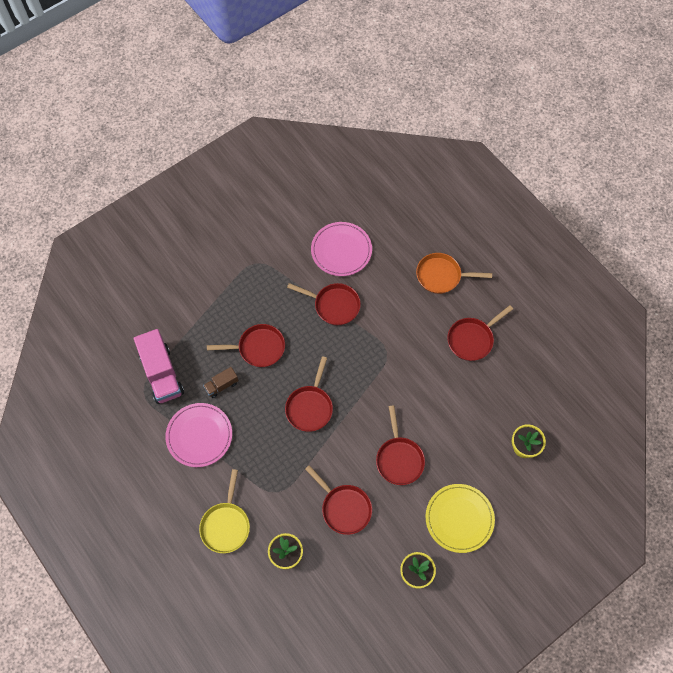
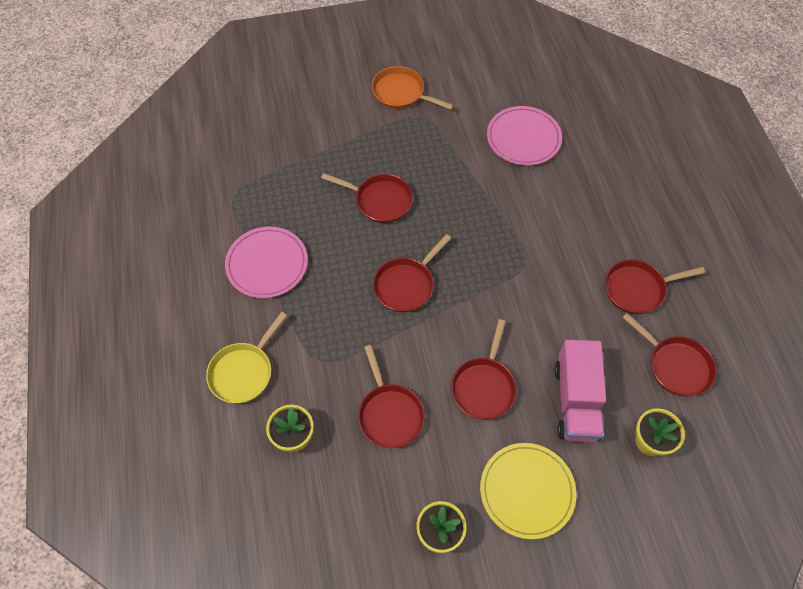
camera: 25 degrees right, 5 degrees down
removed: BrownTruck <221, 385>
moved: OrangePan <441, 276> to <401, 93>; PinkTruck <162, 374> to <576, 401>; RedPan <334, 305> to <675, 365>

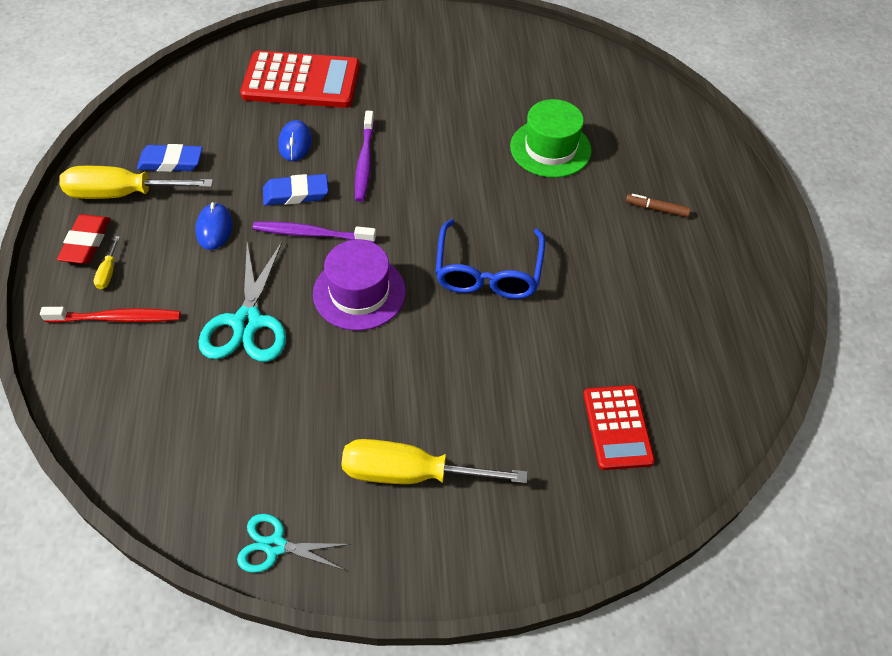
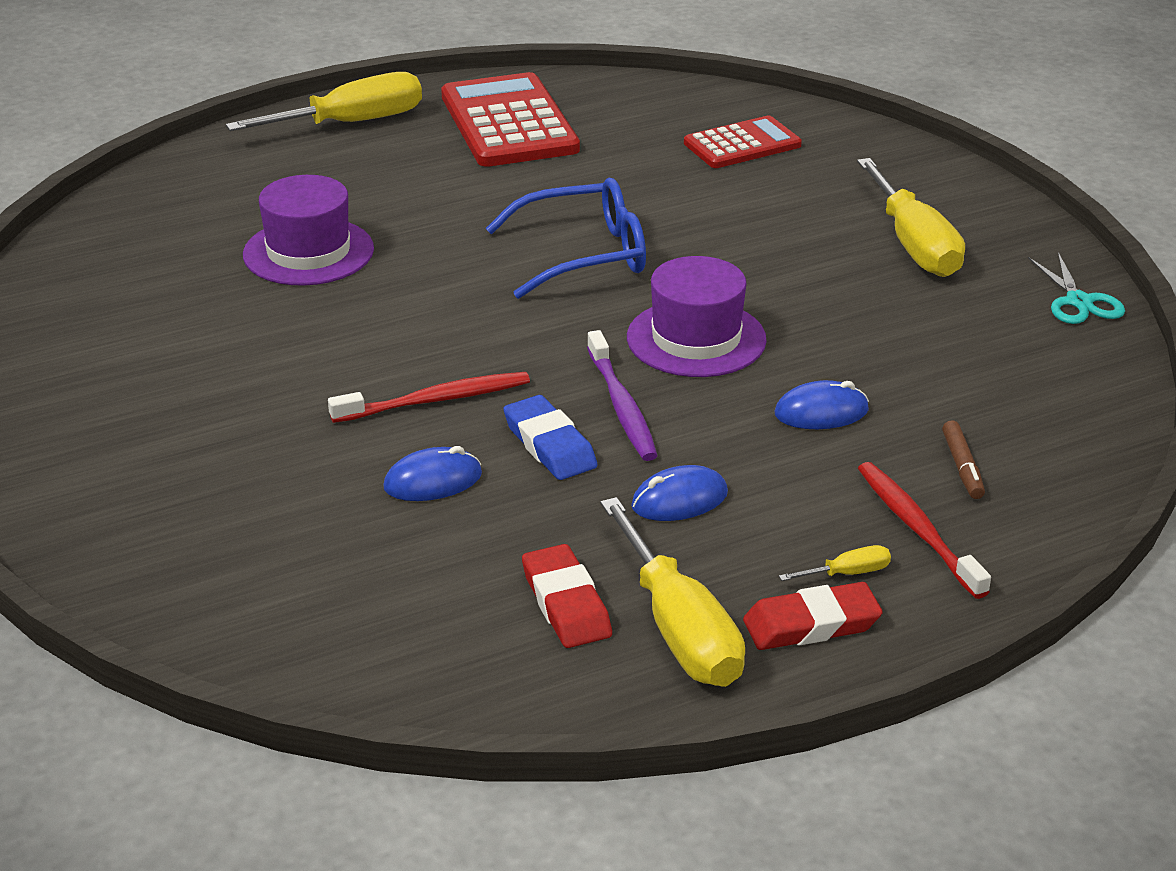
camera: 110 degrees left, 20 degrees down
added: YellowScrewdriver <351, 123>
moved: RedCalculator <301, 81> to <508, 123>; BrownMarker <656, 209> to <962, 467>
replaced: TurquoiseScissors <247, 322> to BlueMouse <821, 412>
recoloured: GreenHat <550, 148> to PurpleHat <308, 252>; PurpleToothbrush <364, 162> to RedToothbrush <436, 400>; BlueEraser <171, 162> to RedEraser <566, 603>

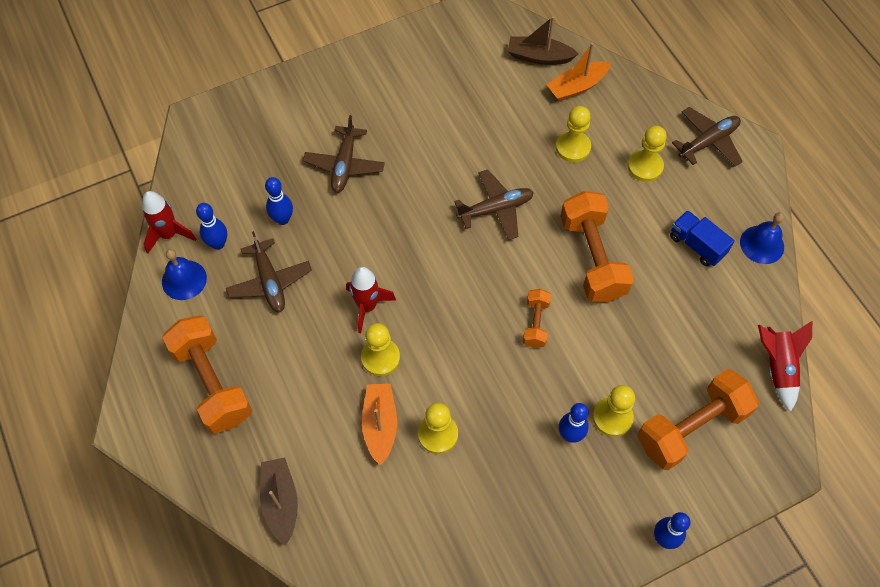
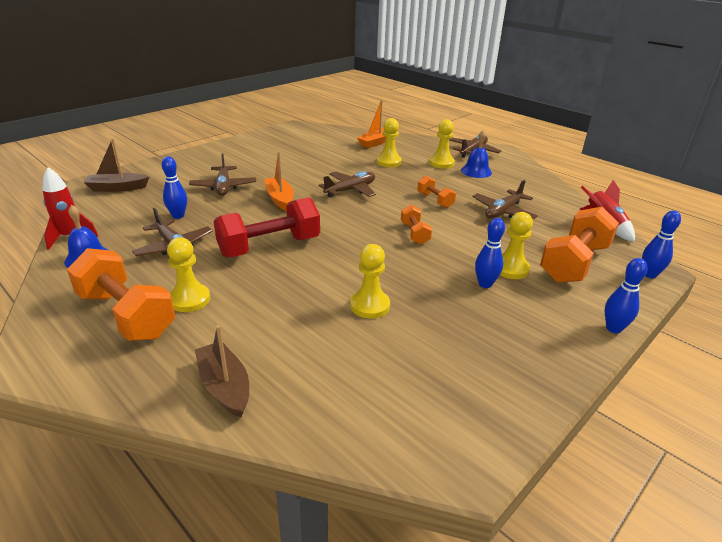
camera: 20 degrees left, 30 degrees down
removed: BlueTruck <696, 245>
added: BrownPlane <503, 212>
moved: BrownBoat <539, 57> to <117, 188>; YellowPawn <380, 358> to <189, 299>; OrangeBoat <380, 425> to <280, 199>; BlueBell <762, 244> to <476, 171>; BlueBowlingPin <218, 244> to <649, 274>
replaced: RedRocket <367, 306> to RedDumbbell <269, 246>
resized: OrangeDumbbell <592, 258> = <435, 200> x0.51

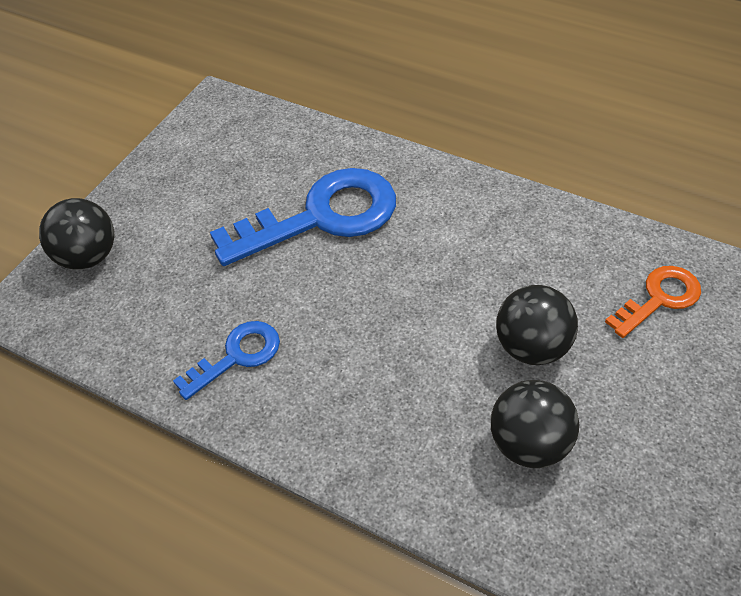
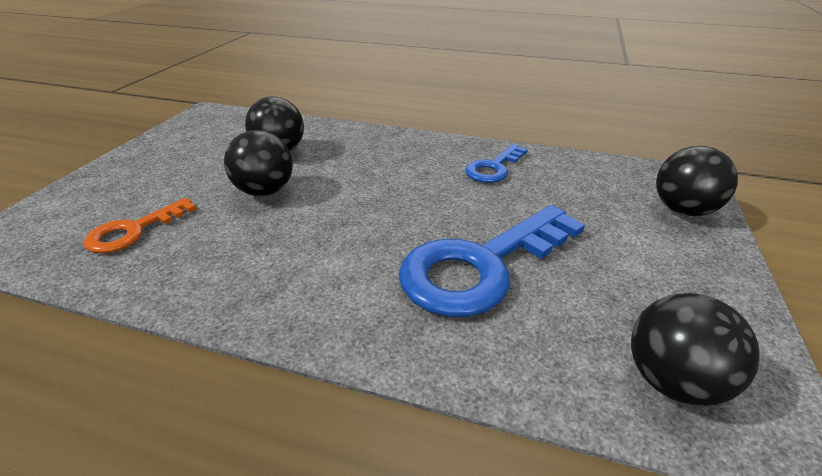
camera: 165 degrees right, 15 degrees down
added: BlackBall <672, 381>

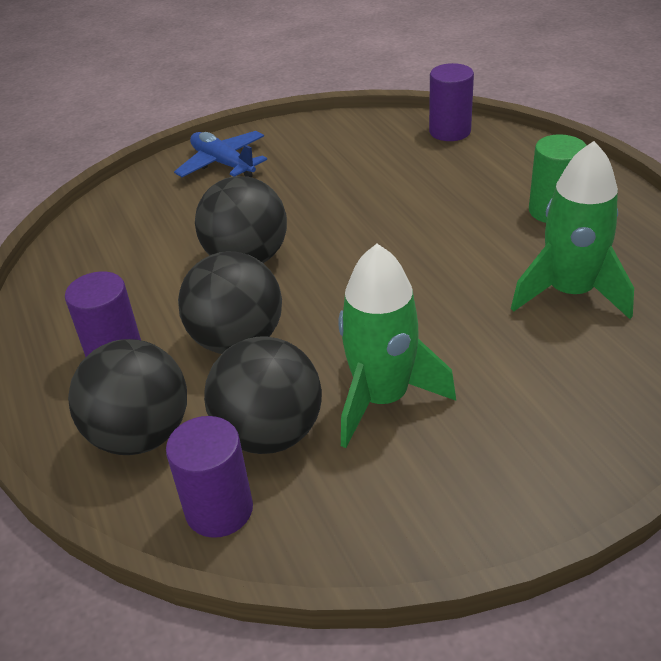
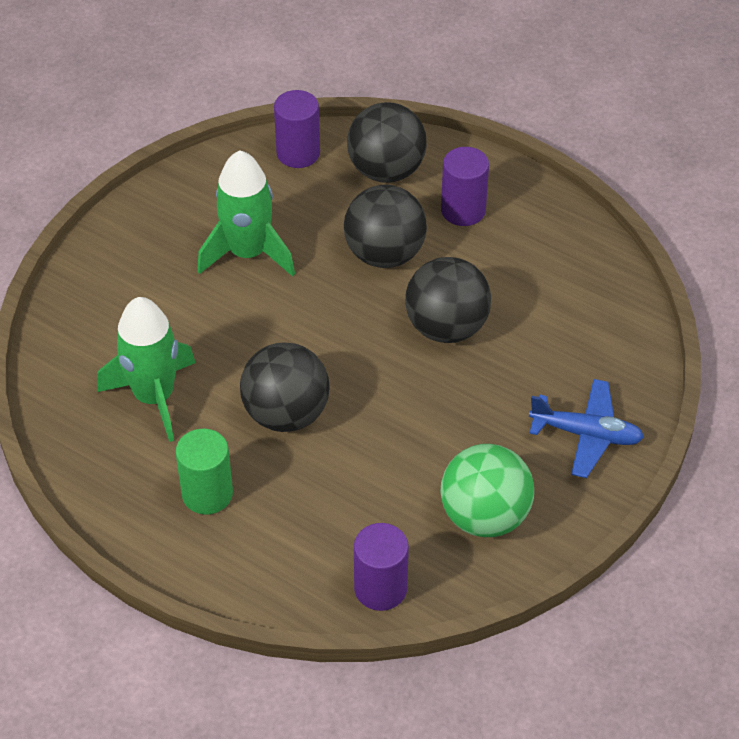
camera: 145 degrees right, 10 degrees up
added: GreenBall <485, 516>
moved: BlackBall <269, 433> to <286, 414>

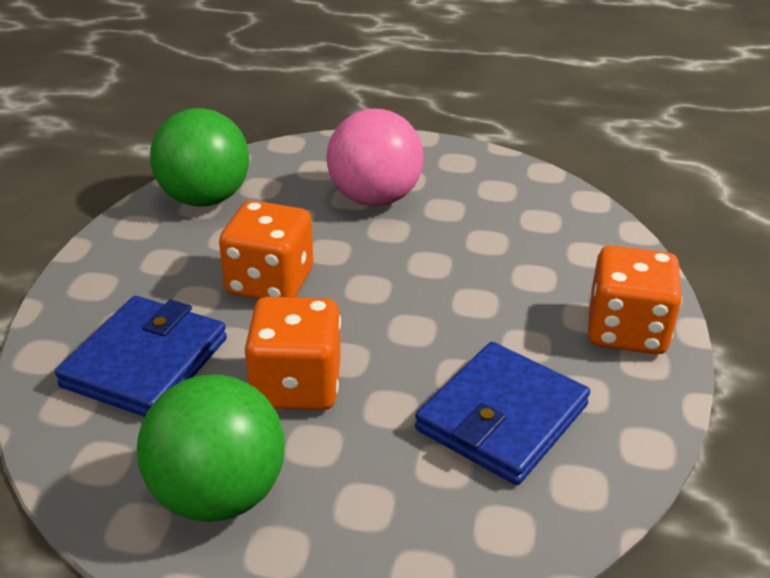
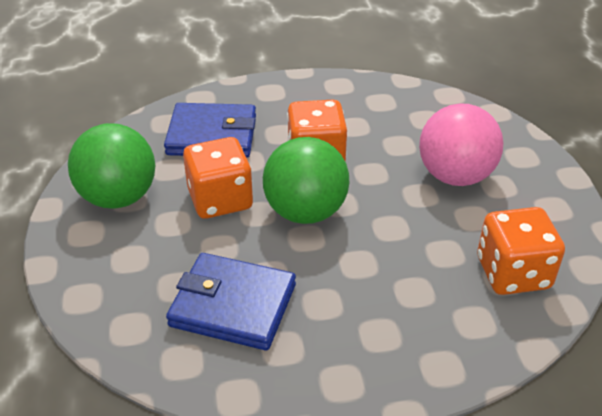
camera: 70 degrees right, 5 degrees up
moved: GreenBall <205, 199> to <305, 212>; OrangeDice <626, 331> to <513, 273>

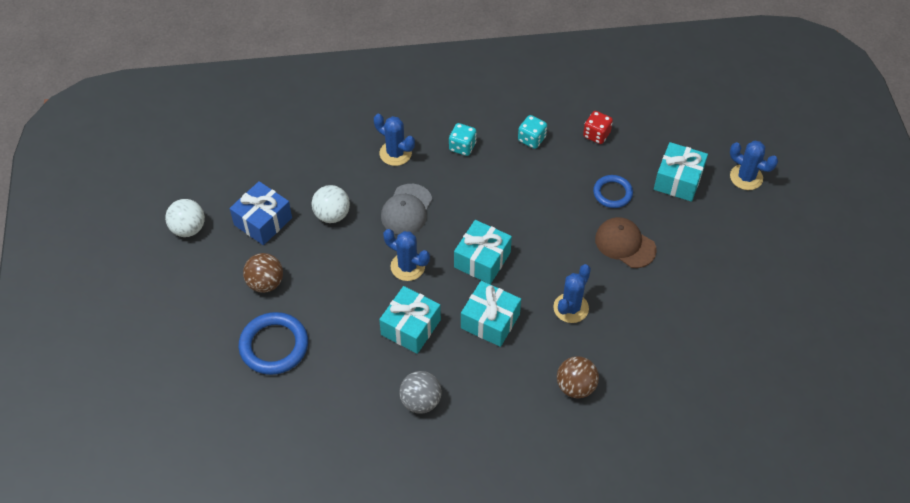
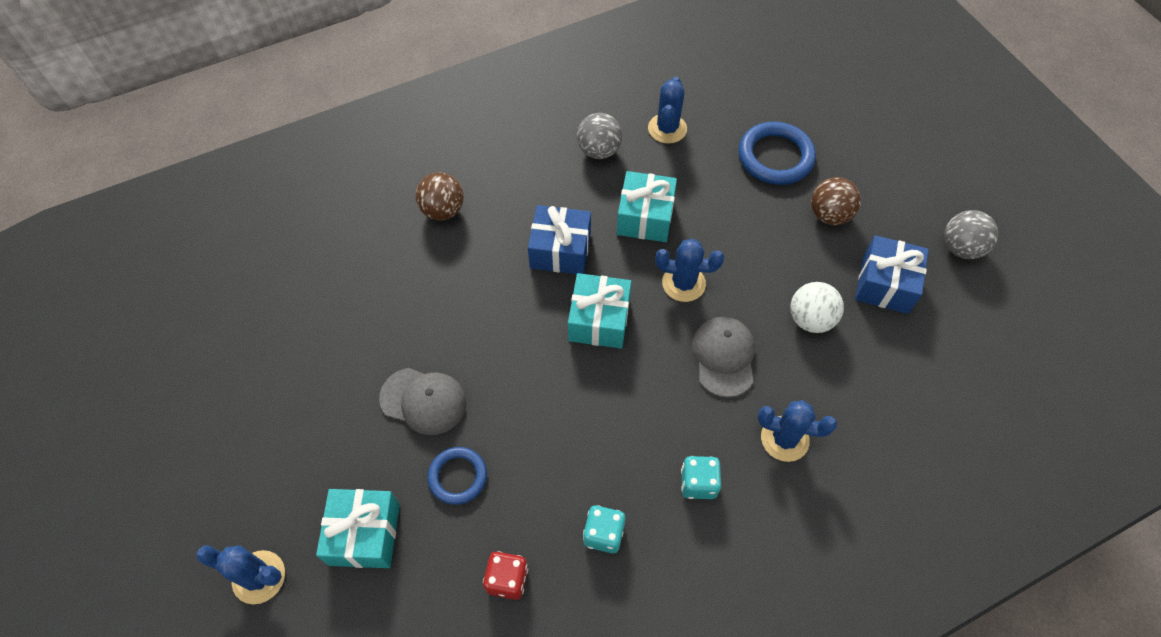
camera: 160 degrees right, 5 degrees up
moved: BlueCactus <571, 308> to <667, 129>
recoloured: BrownCap <625, 244> to GreyCap <423, 401>; TurquoiseGift <490, 321> to BlueGift <560, 250>; WhiteBall <188, 228> to GreyBall <961, 248>

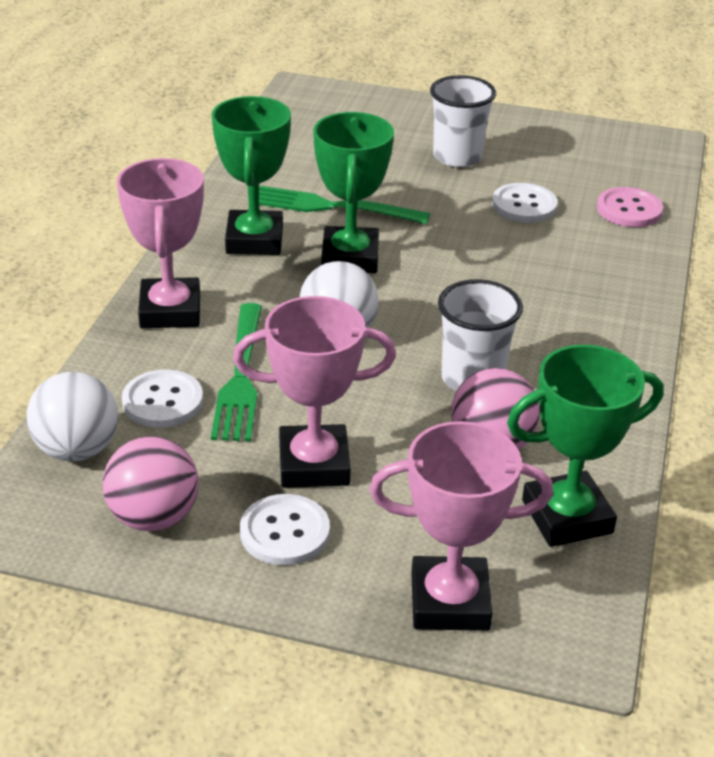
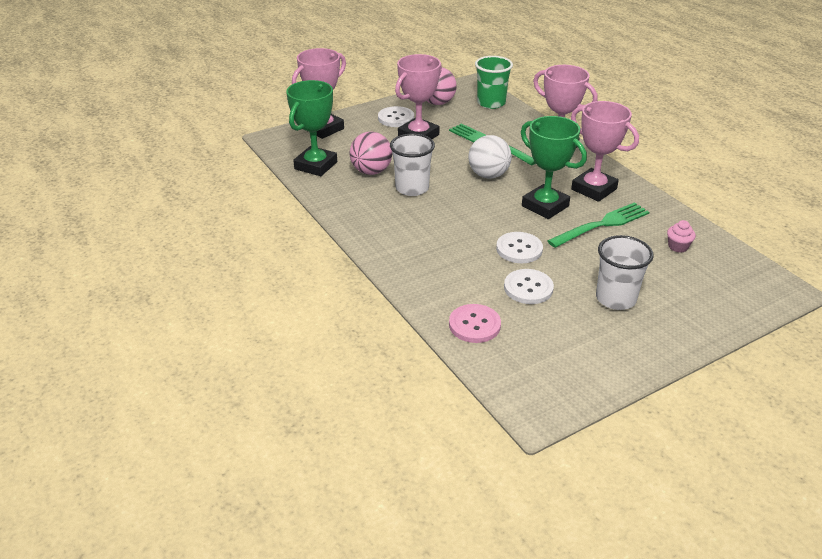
camera: 135 degrees right, 0 degrees up
added: PinkCupcake <678, 247>
moved: WhiteButton <163, 401> to <519, 249>
replaced: WhiteBall <77, 450> to GreenCup <491, 103>
recoloured: GreenTrophy <254, 240> to PinkTrophy <594, 189>

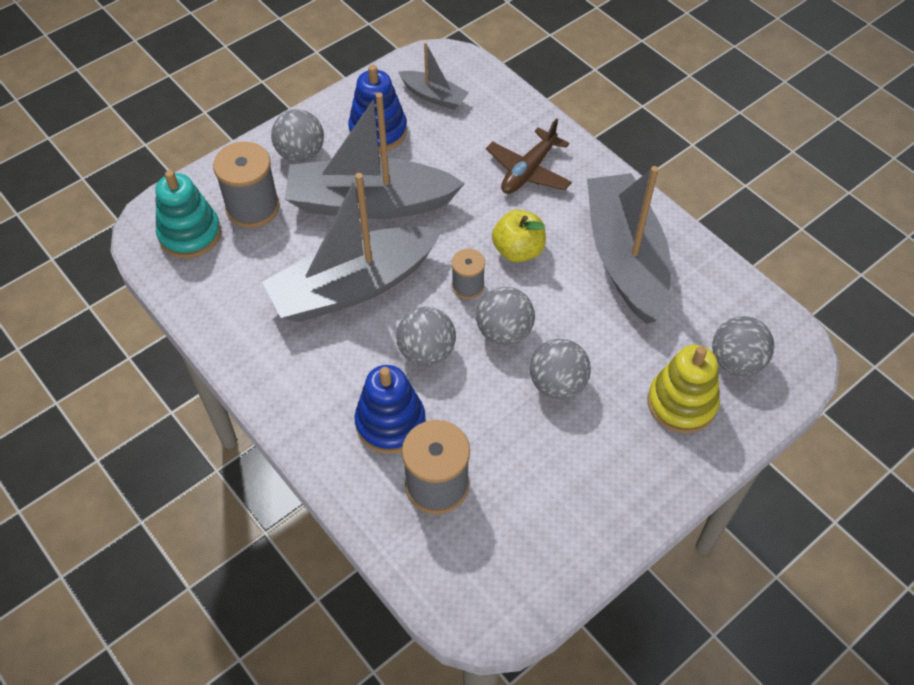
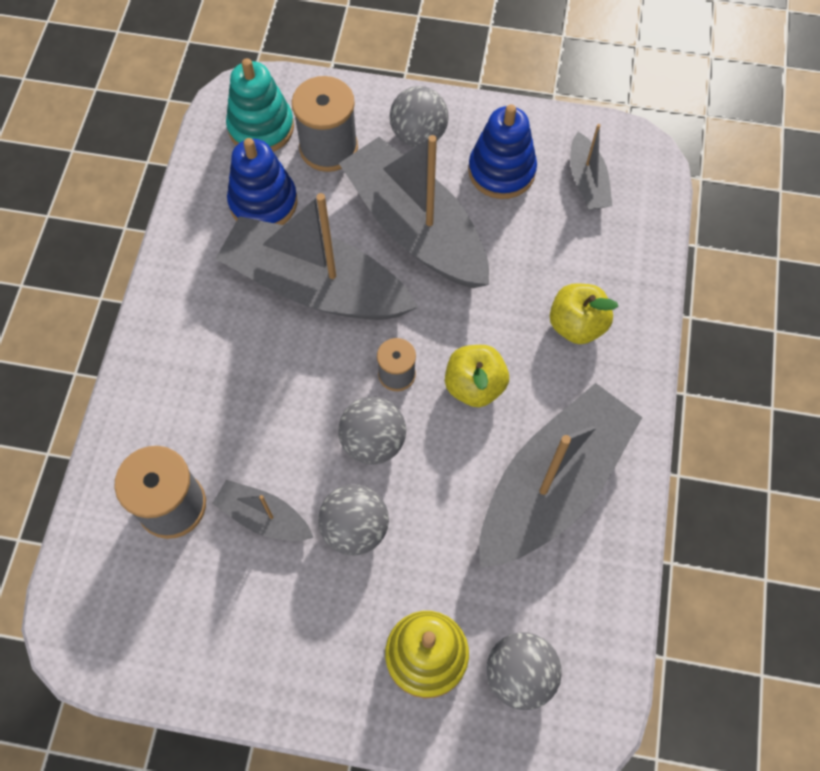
camera: 50 degrees right, 10 degrees up
removed: GreyBall <426, 352>
added: GreyBoat <264, 517>
moved: BlueStackingToy <390, 423> to <263, 202>
replaced: BrownPlane <528, 171> to YellowApple <576, 325>

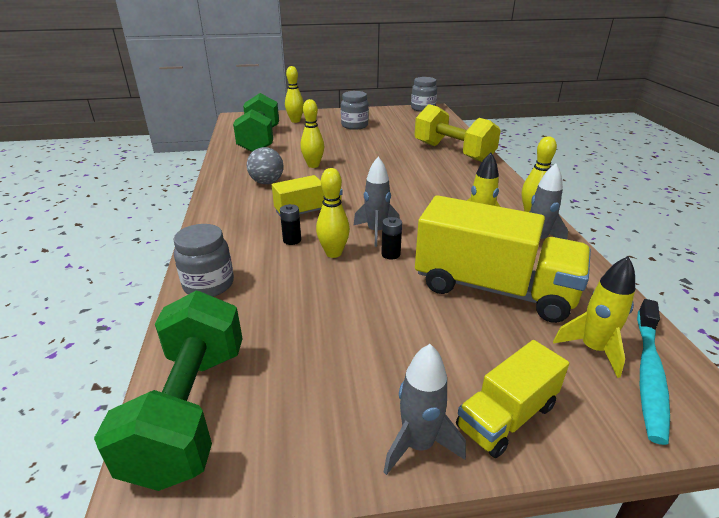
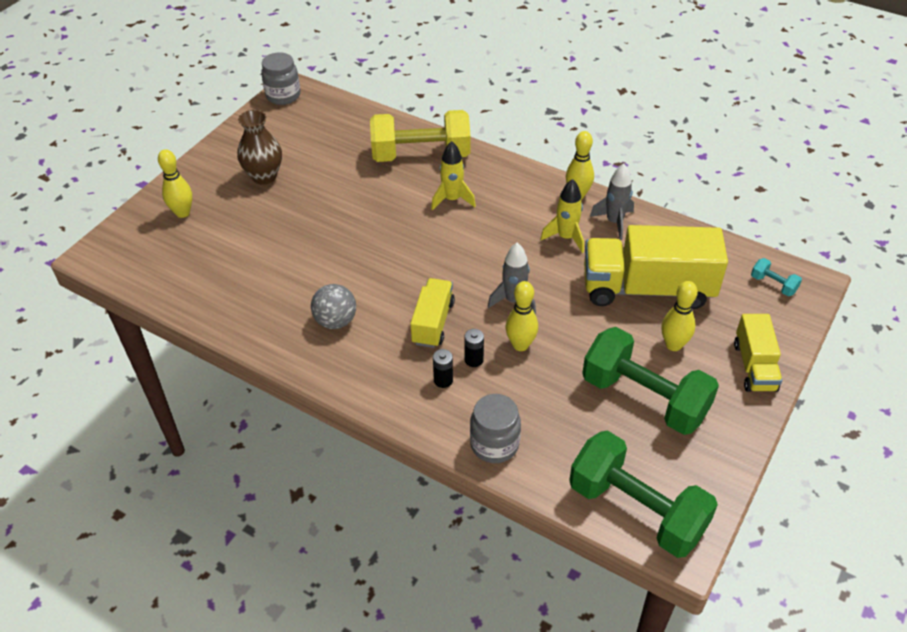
camera: 50 degrees left, 15 degrees up
removed: GreyRocket <418, 444>
moved: YellowRocket <592, 349> to <452, 199>; BlackBattery <390, 254> to <443, 380>; GreenDumbbell <260, 141> to <644, 398>; YellowBowlingPin <313, 165> to <673, 345>
replaced: GreyJar <354, 126> to BrownVase <264, 176>; TurquoiseToothbrush <649, 374> to TurquoiseDumbbell <773, 284>
turned: YellowTruck <493, 289> = <647, 288> 150 degrees counterclockwise

